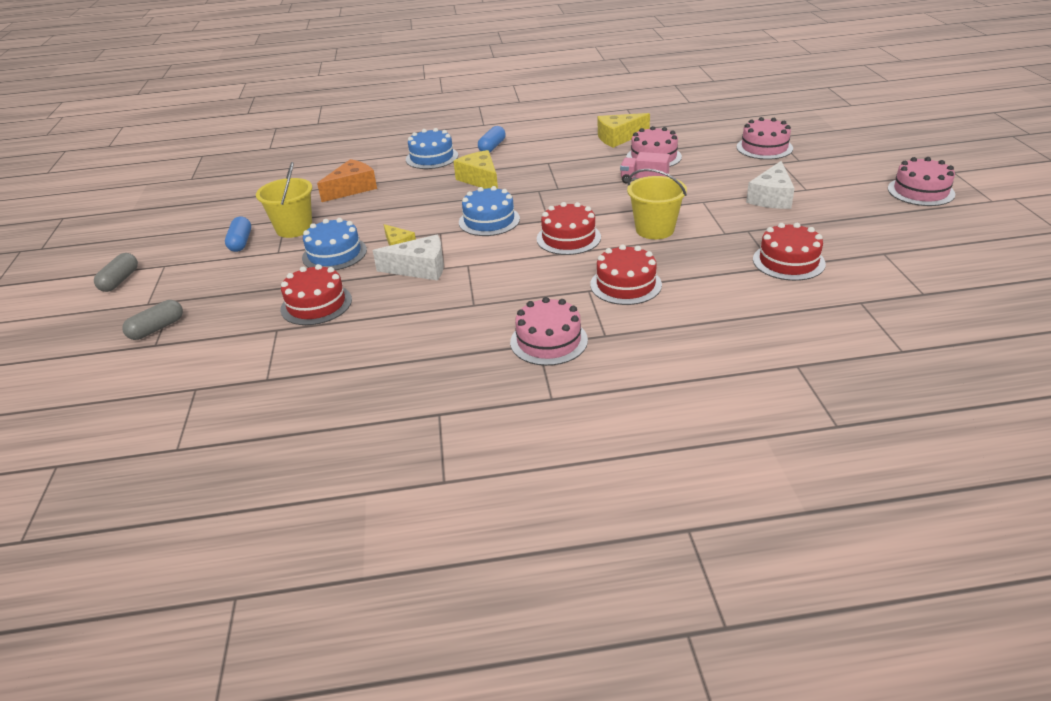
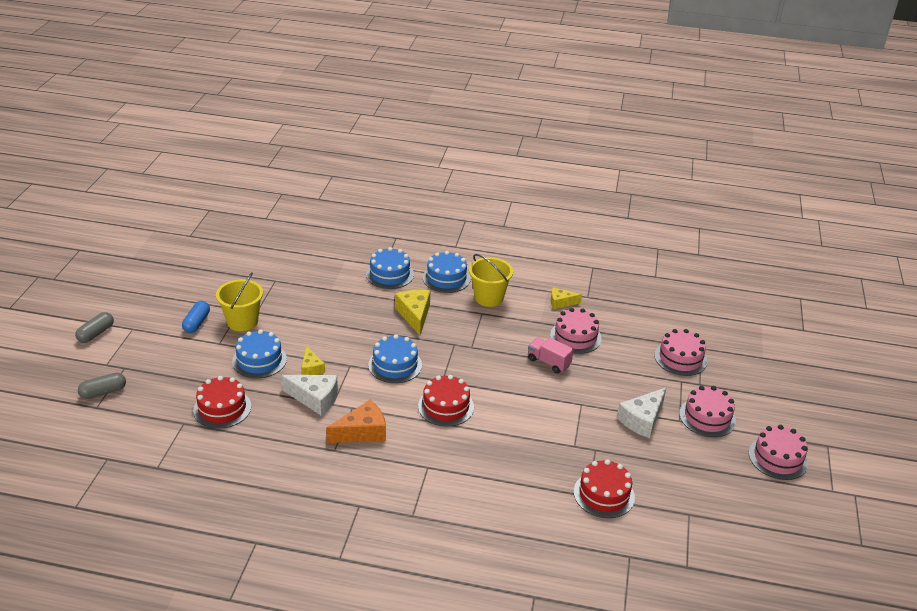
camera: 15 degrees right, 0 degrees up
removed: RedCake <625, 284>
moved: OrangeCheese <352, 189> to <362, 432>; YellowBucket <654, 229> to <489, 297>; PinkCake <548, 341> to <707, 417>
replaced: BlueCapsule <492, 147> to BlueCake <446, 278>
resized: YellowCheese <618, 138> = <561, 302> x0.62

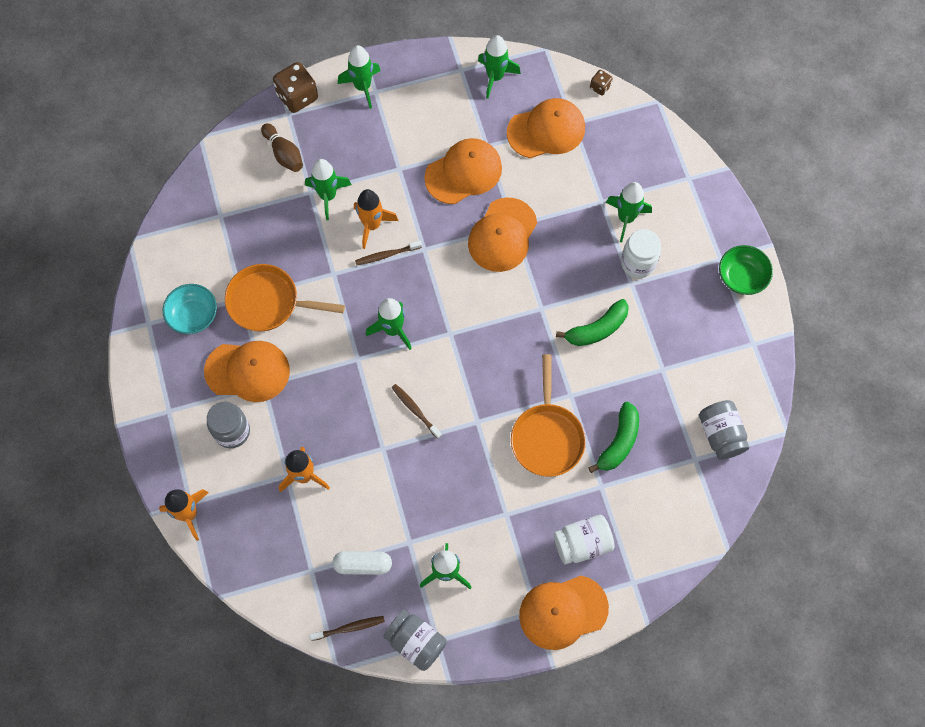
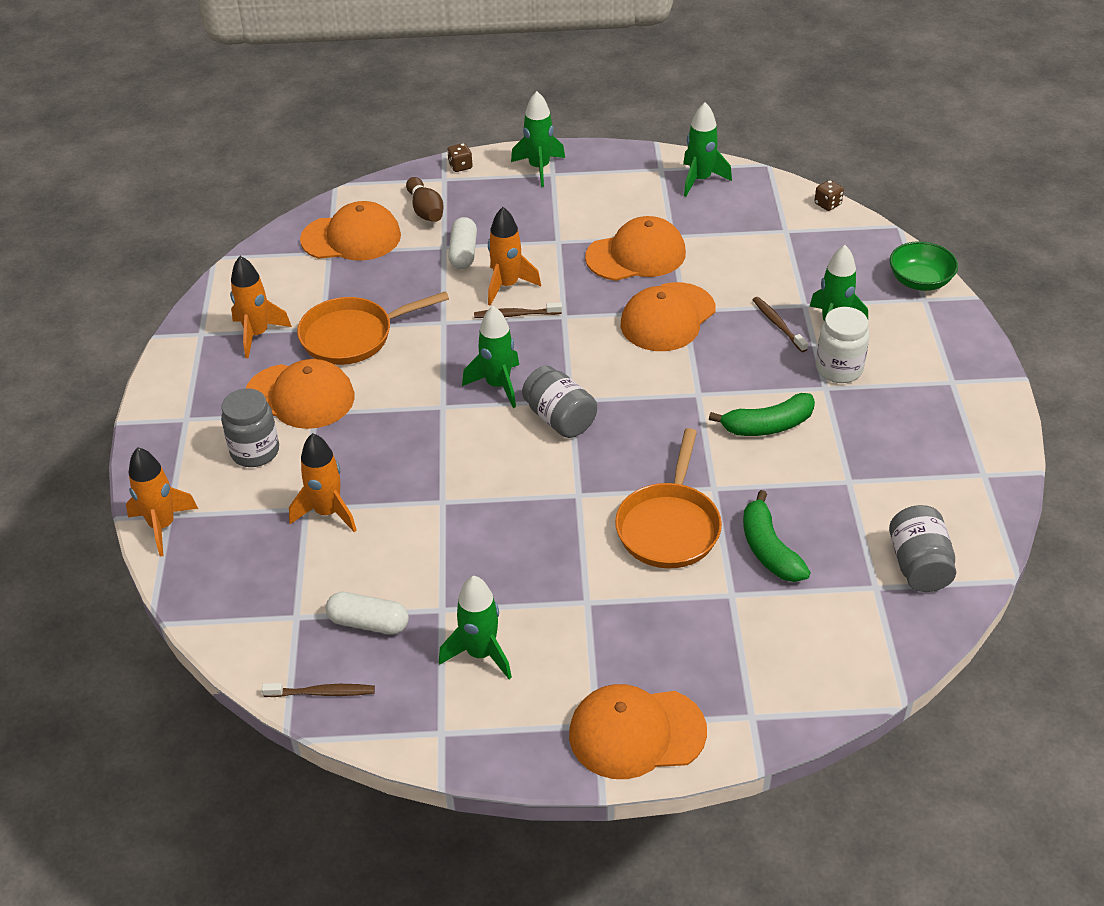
camera: 15 degrees right, 25 degrees down
removed: WhiteJar <582, 543>
moved: OrangeCap <546, 130> to <351, 237>; GreyJar <416, 642> to <560, 419>; BrownToothbrush <415, 410> to <778, 324>; GreenBowl <742, 277> to <920, 281>
replaced: TurquoiseBowl <193, 315> to OrangeRocket <257, 334>; GreenRocket <328, 196> to WhiteCapsule <463, 253>
turned: OrangePan <268, 302> = <353, 336> 45 degrees counterclockwise; GreenBanana <618, 442> = <769, 549> 120 degrees clockwise
resized: BrownDice <297, 96> = <460, 166> x0.51

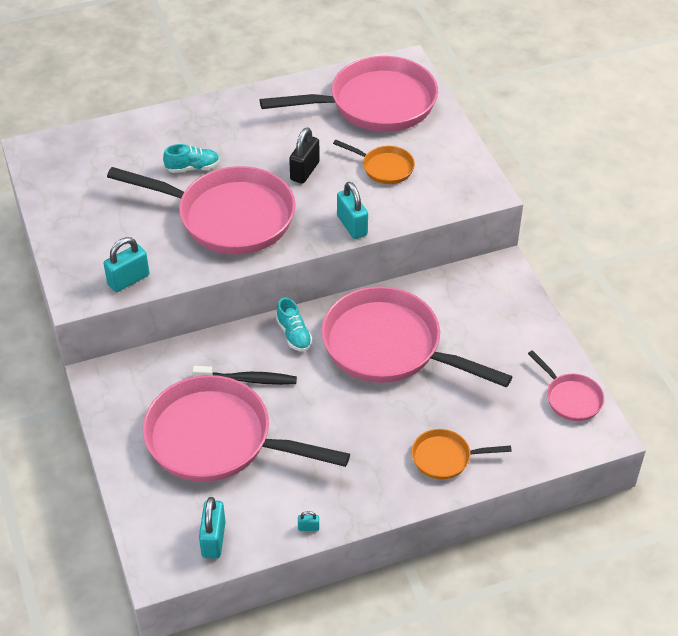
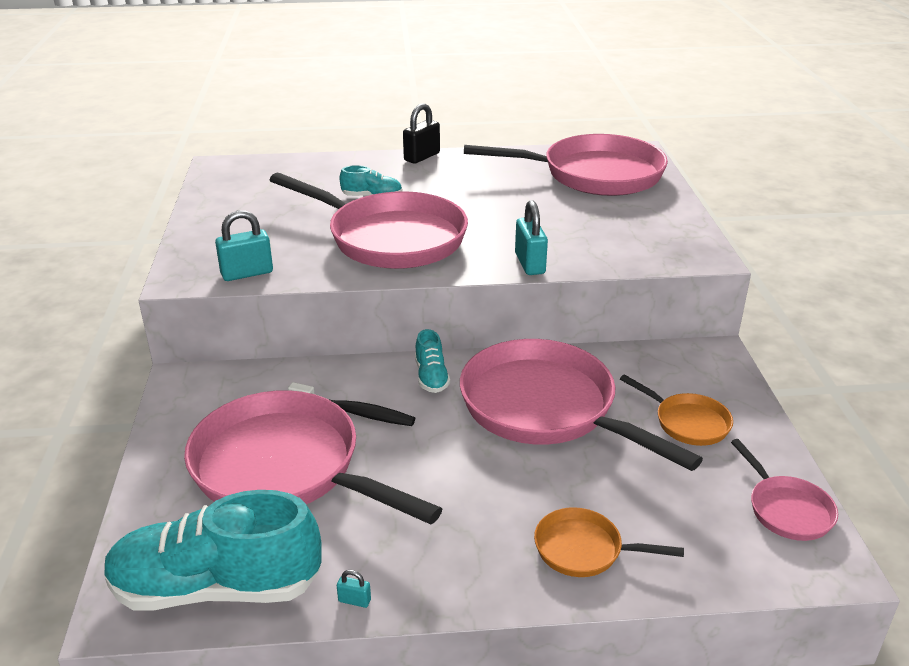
camera: 15 degrees right, 15 degrees down
moved: BlackPadlock <304, 171> to <422, 157>; OrangePan <384, 168> to <687, 422>
replaced: TurquoisePadlock <213, 539> to TurquoiseShoe <216, 588>

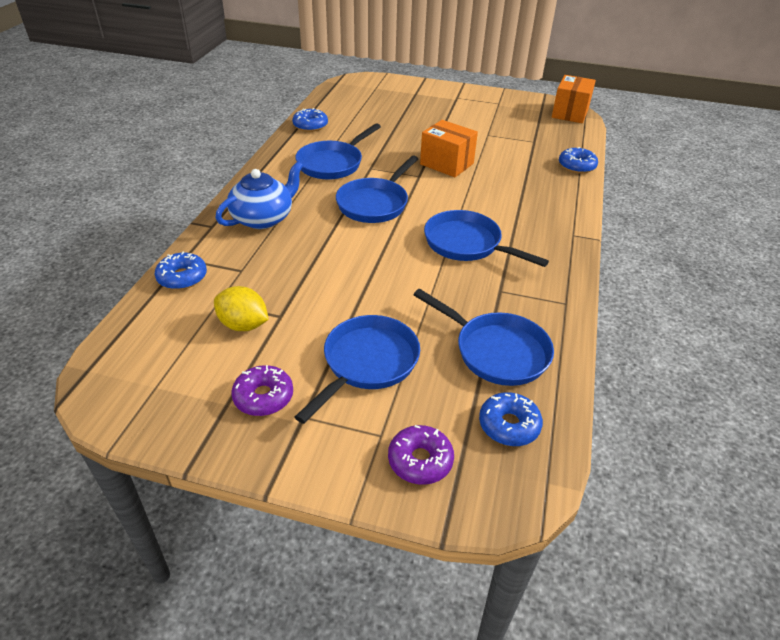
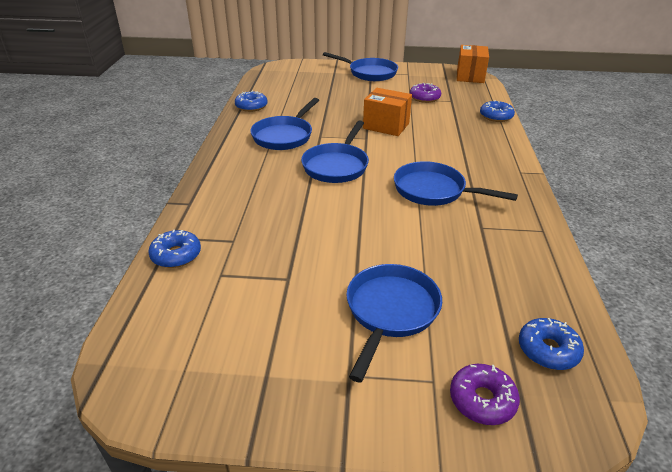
camera: 10 degrees left, 5 degrees down
removed: YellowLemon <243, 325>; BlueTeapot <263, 218>
moved: BluePan <496, 351> to <369, 73>; PurpleDonut <263, 397> to <424, 98>

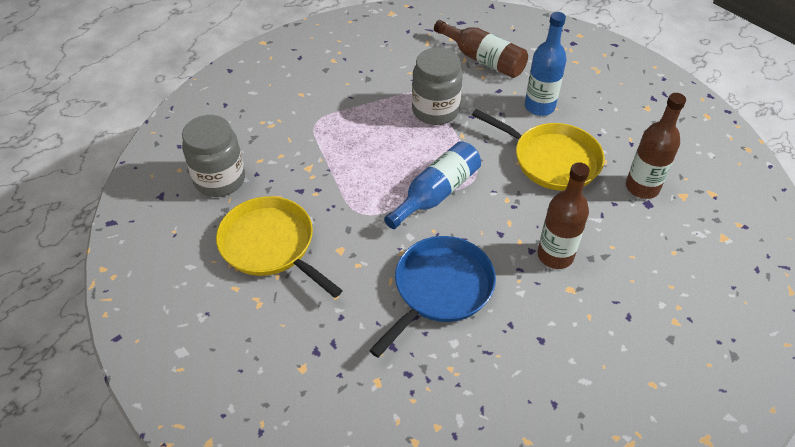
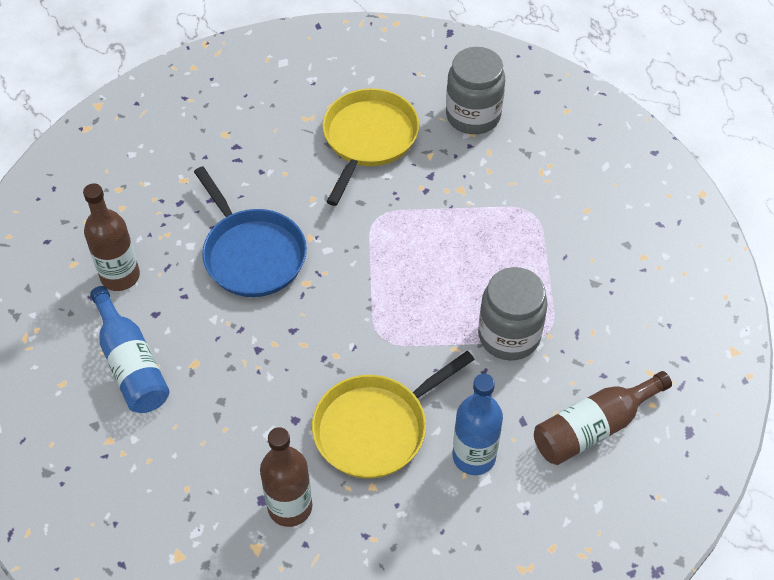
camera: 110 degrees right, 5 degrees up
moved: BrownBottle <555, 255> to <120, 276>; BlueBottle <436, 193> to <131, 364>
turned: YellowPan <270, 245> = <368, 138> 45 degrees counterclockwise

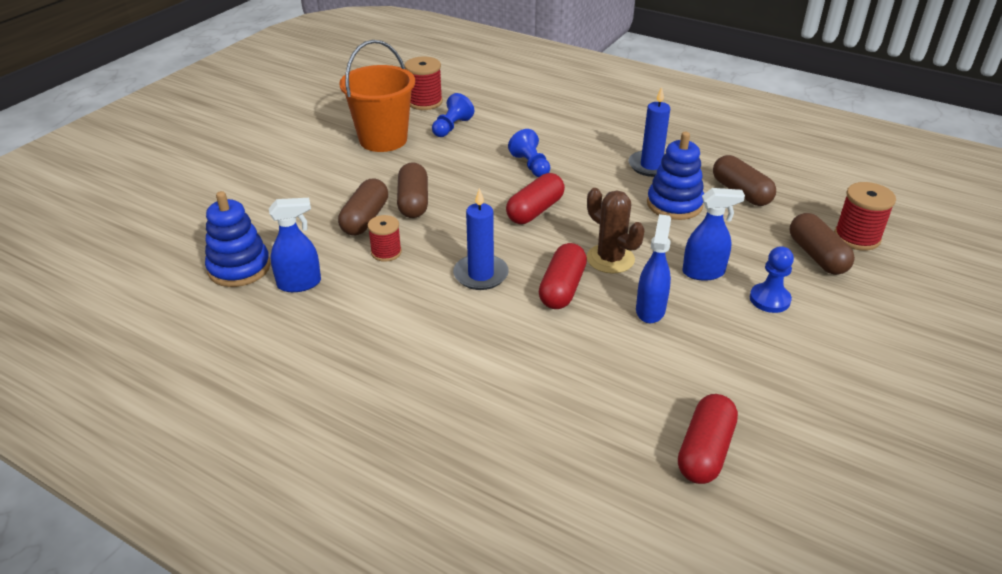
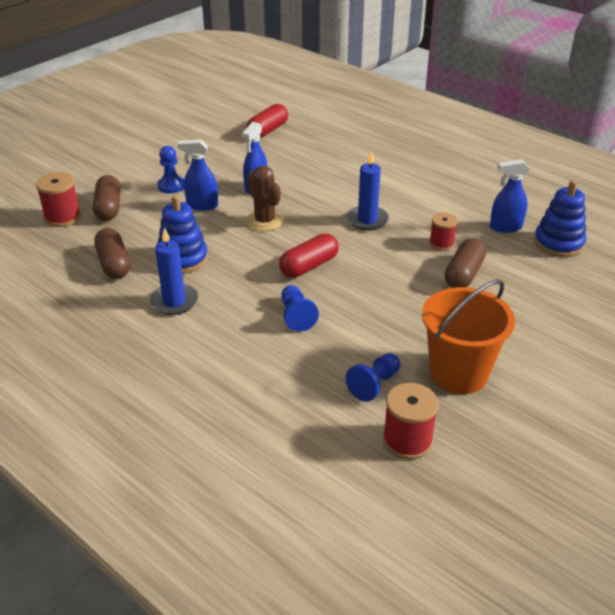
camera: 170 degrees left, 0 degrees up
removed: BrownCapsule <413, 202>; RedCapsule <562, 288>

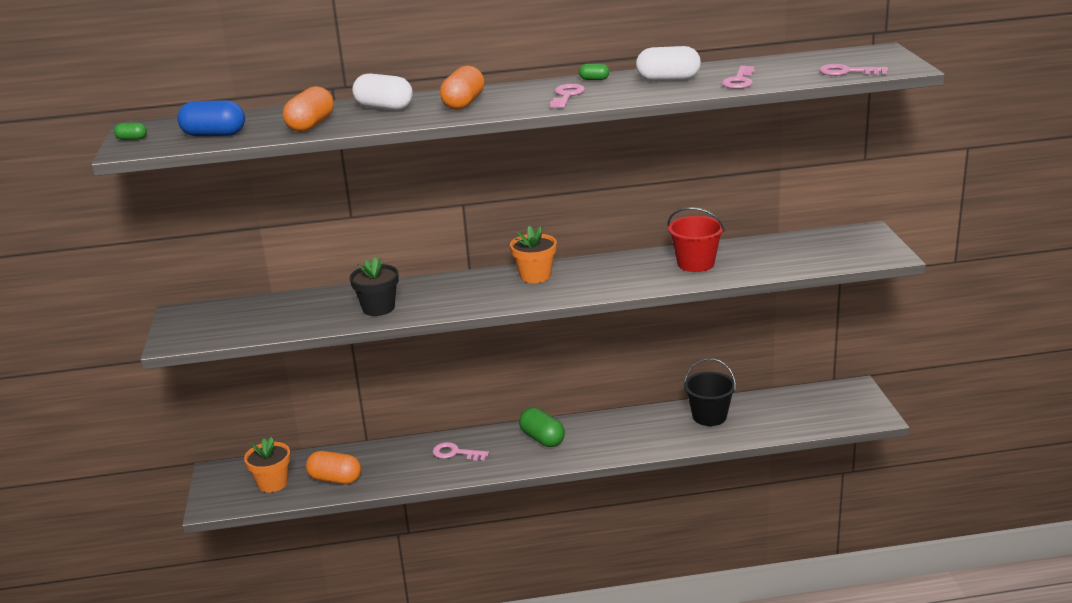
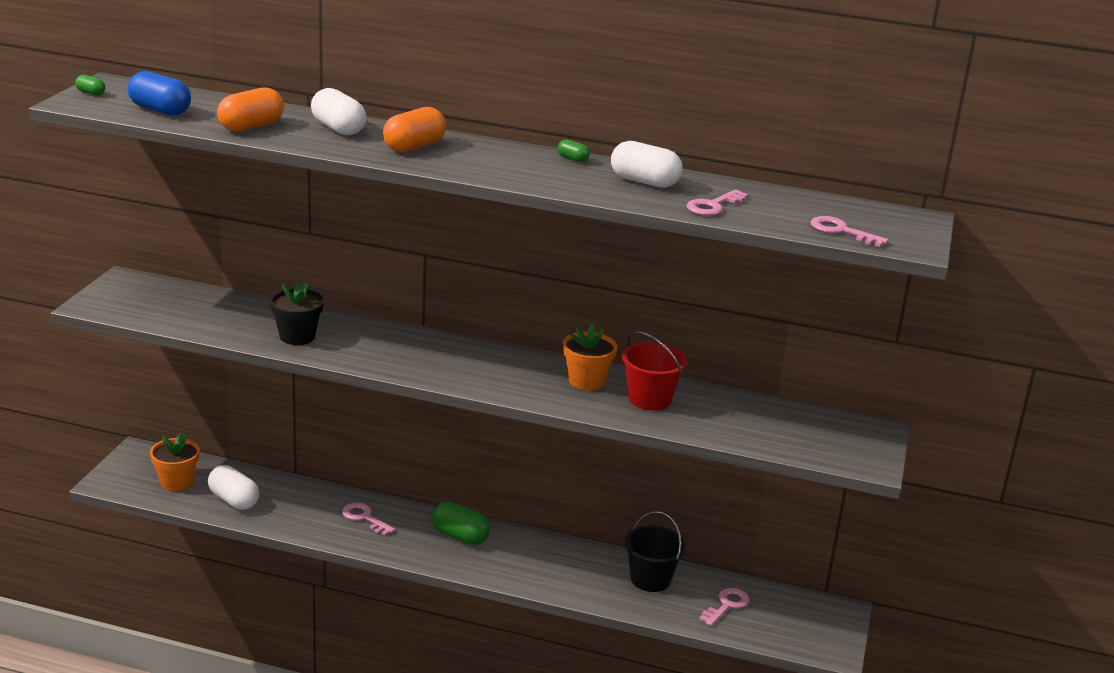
camera: 20 degrees right, 0 degrees up
moved: OrangeFlowerPot <535, 276> to <586, 381>; PinkKey <567, 96> to <726, 605>
recoloured: OrangeCapsule <335, 479> to WhiteCapsule <233, 500>
turned: GreenCapsule <542, 439> = <460, 536> 45 degrees counterclockwise

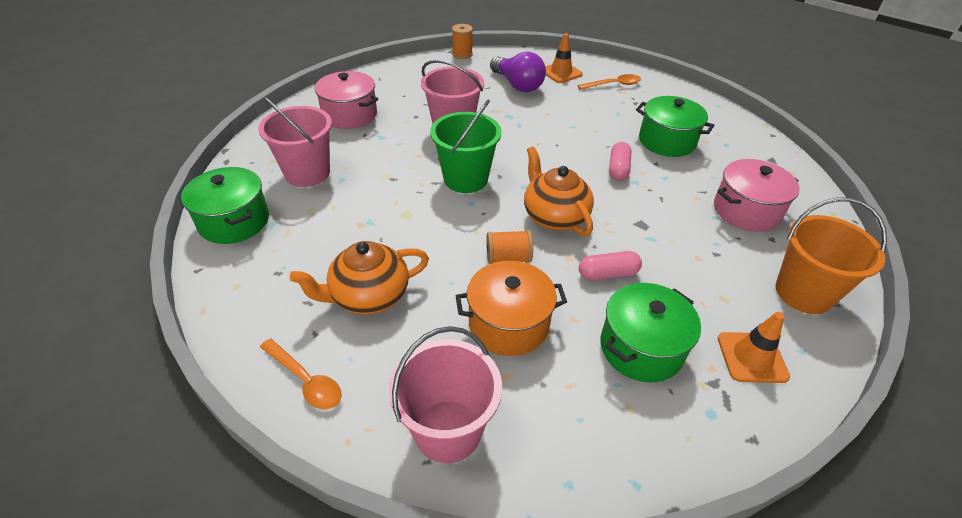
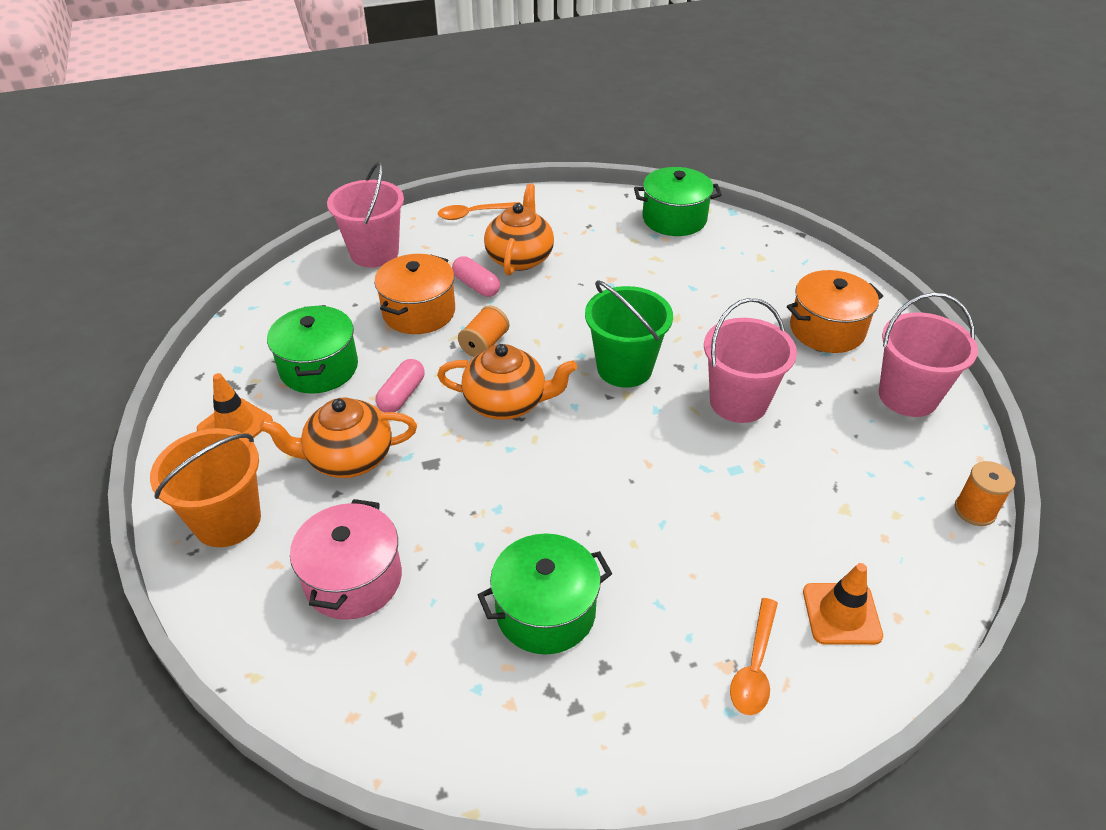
camera: 125 degrees right, 0 degrees up
removed: PurpleLightBulb <517, 85>
added: OrangeTeapot <348, 458>
moved: PinkCapsule <618, 169> to <476, 285>; PinkBucket <307, 173> to <908, 396>
recoloured: PinkPot <350, 115> to OrangePot <827, 329>

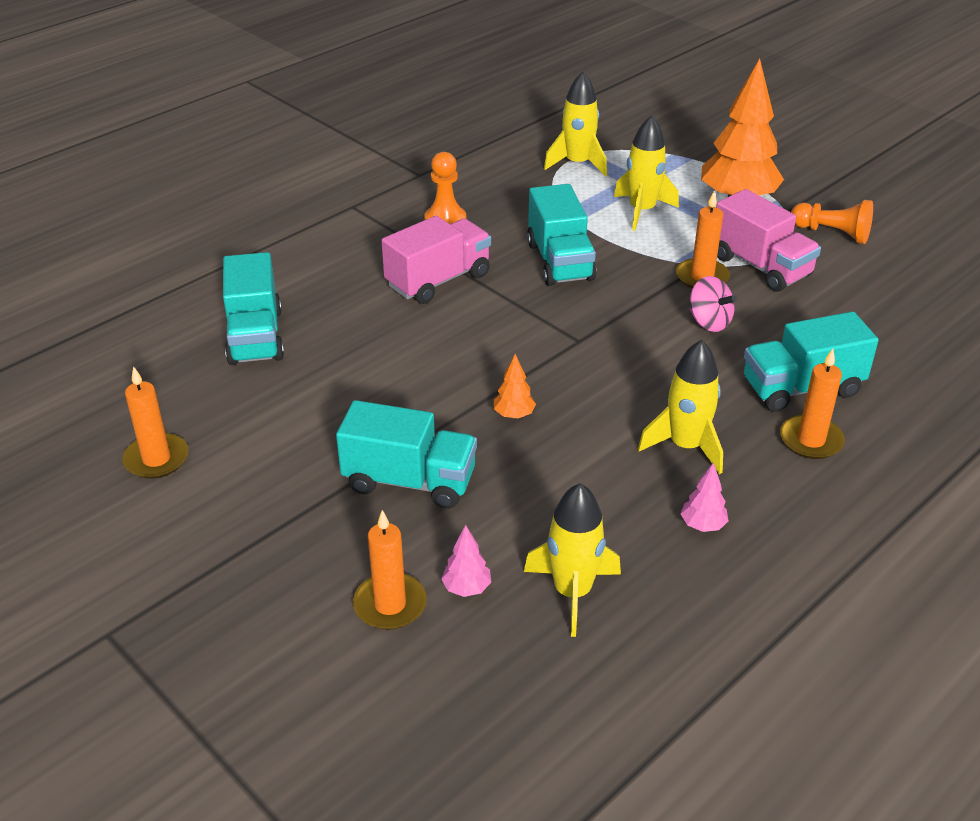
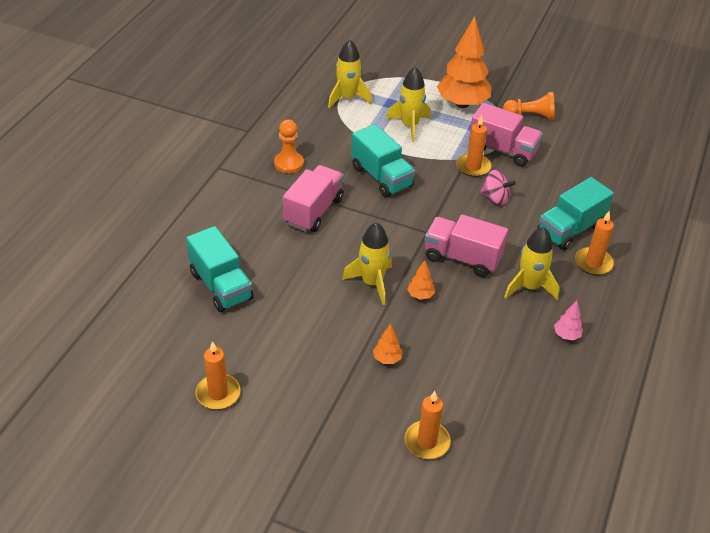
camera: 25 degrees left, 5 degrees up
removed: PinkTree <466, 588>
added: PinkTruck <462, 258>
moved: YellowRocket <572, 592> to <372, 283>
replaced: TurquoiseTruck <410, 481> to OrangeTree <387, 359>

